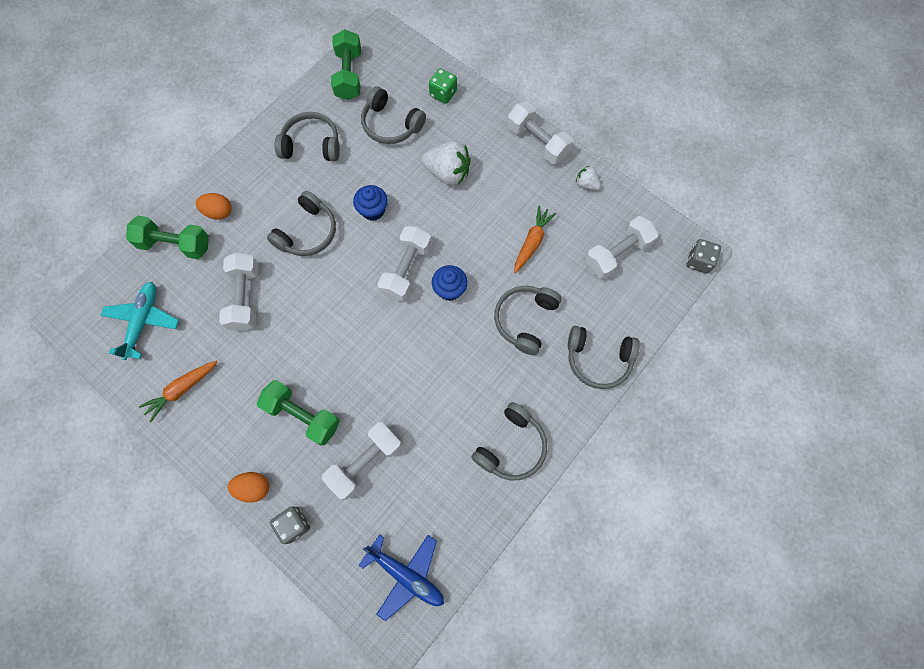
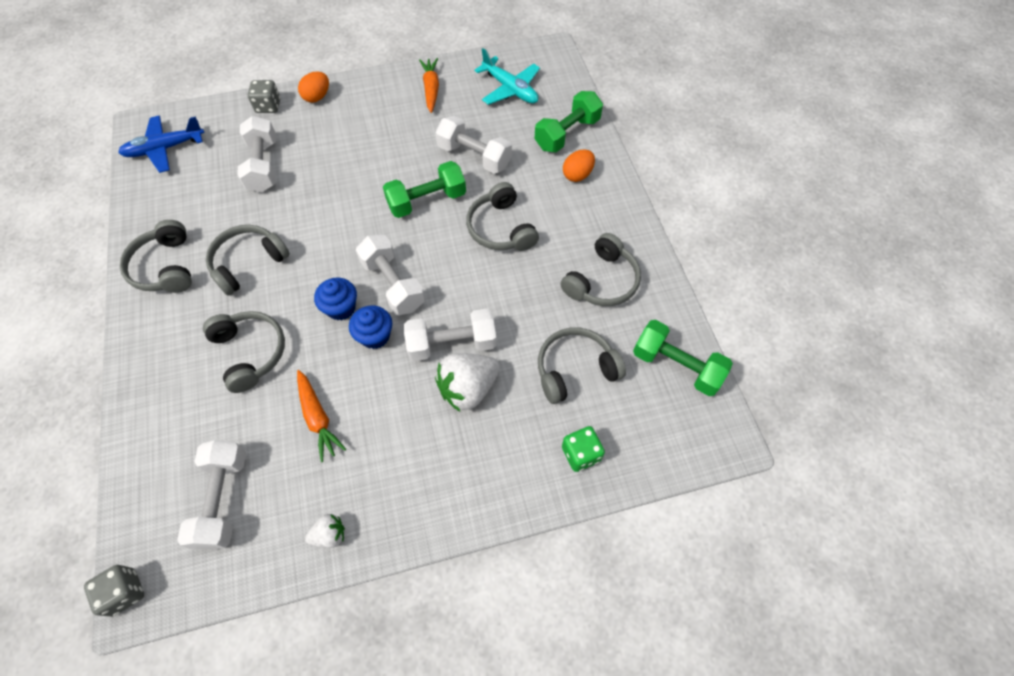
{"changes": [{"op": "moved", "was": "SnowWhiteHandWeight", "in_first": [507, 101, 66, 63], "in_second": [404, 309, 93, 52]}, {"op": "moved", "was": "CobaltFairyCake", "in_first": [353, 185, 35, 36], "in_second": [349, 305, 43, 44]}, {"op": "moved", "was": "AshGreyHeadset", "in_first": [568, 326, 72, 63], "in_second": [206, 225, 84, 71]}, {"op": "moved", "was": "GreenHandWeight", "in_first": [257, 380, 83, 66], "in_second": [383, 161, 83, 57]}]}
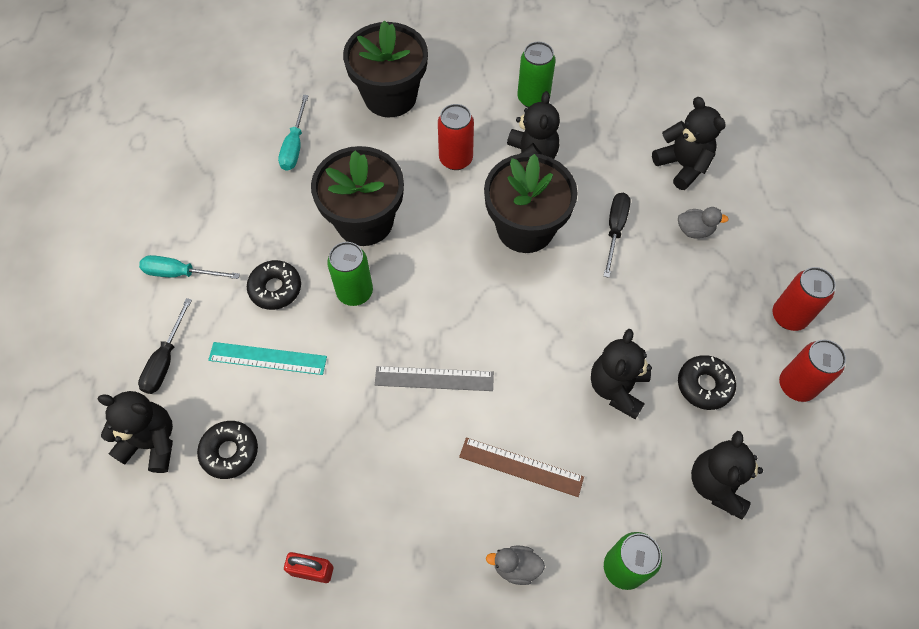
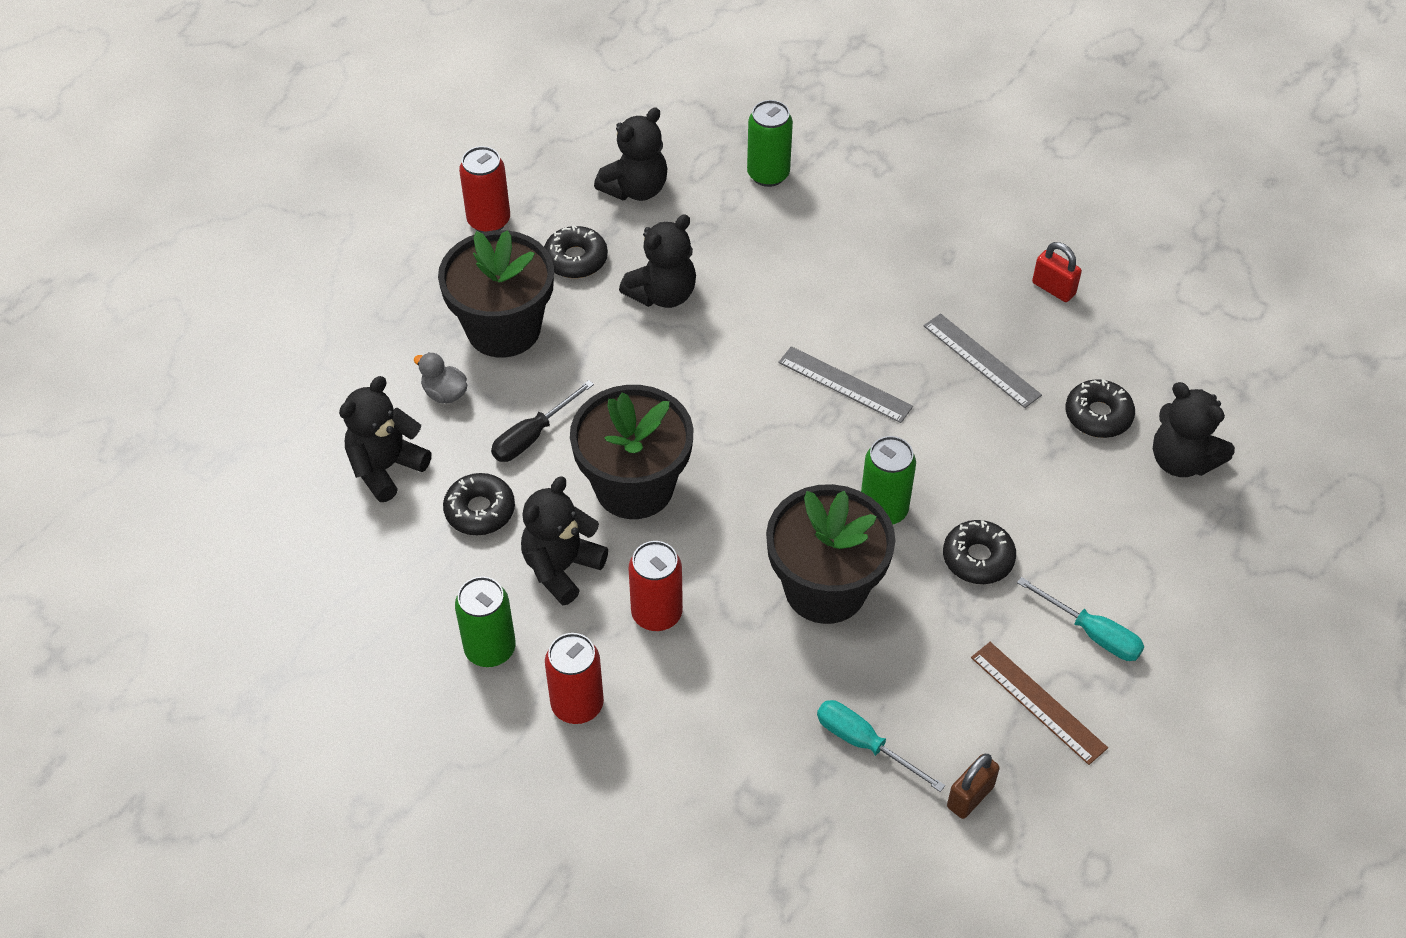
{"changes": [{"op": "moved", "was": "EbonyPottedPlant", "in_first": [343, 20, 85, 97], "in_second": [438, 230, 116, 128]}, {"op": "turned", "was": "TealFlatScrewdriver", "in_first": [278, 95, 31, 76], "in_second": [817, 700, 128, 92], "clockwise": -90}, {"op": "turned", "was": "EbonyTeddy", "in_first": [652, 97, 74, 93], "in_second": [339, 376, 93, 126], "clockwise": 45}, {"op": "moved", "was": "RedSodaCan", "in_first": [772, 267, 64, 64], "in_second": [545, 633, 59, 91]}, {"op": "removed", "was": "EbonyFlatScrewdriver", "in_first": [138, 298, 54, 96]}, {"op": "removed", "was": "TealMeasuringStick", "in_first": [208, 342, 119, 33]}, {"op": "moved", "was": "BrownMeasuringStick", "in_first": [459, 438, 125, 59], "in_second": [971, 642, 137, 123]}, {"op": "removed", "was": "AshGreyToyDuck", "in_first": [486, 546, 59, 39]}, {"op": "added", "now": "AshGreyMeasuringStick", "in_second": [924, 313, 118, 95]}, {"op": "added", "now": "EbonyDonut", "in_second": [443, 473, 72, 62]}, {"op": "added", "now": "BrownSmallLock", "in_second": [947, 754, 53, 65]}]}
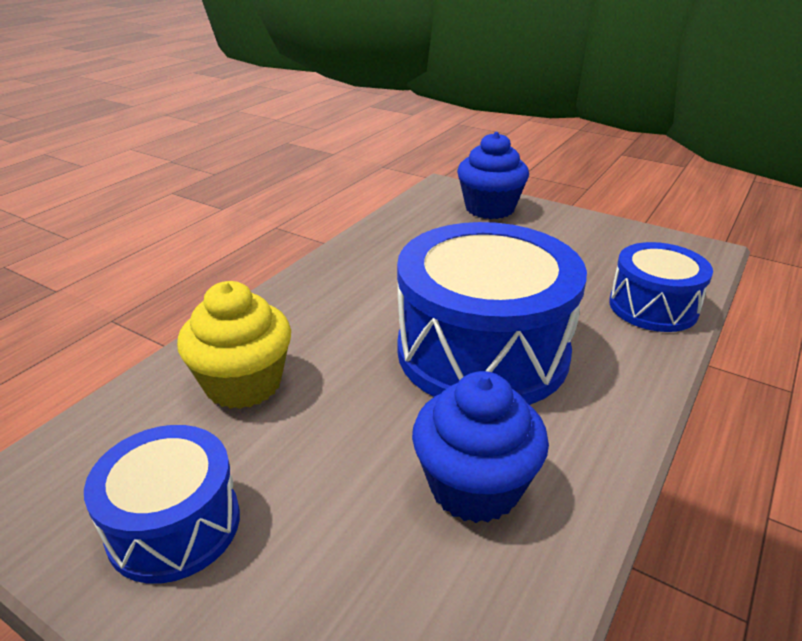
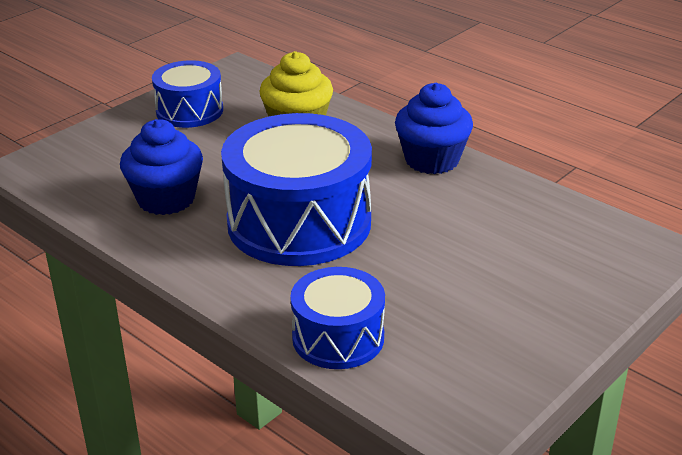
{"changes": [{"op": "moved", "was": "CobaltFairyCake", "in_first": [457, 132, 72, 87], "in_second": [395, 83, 78, 91]}]}
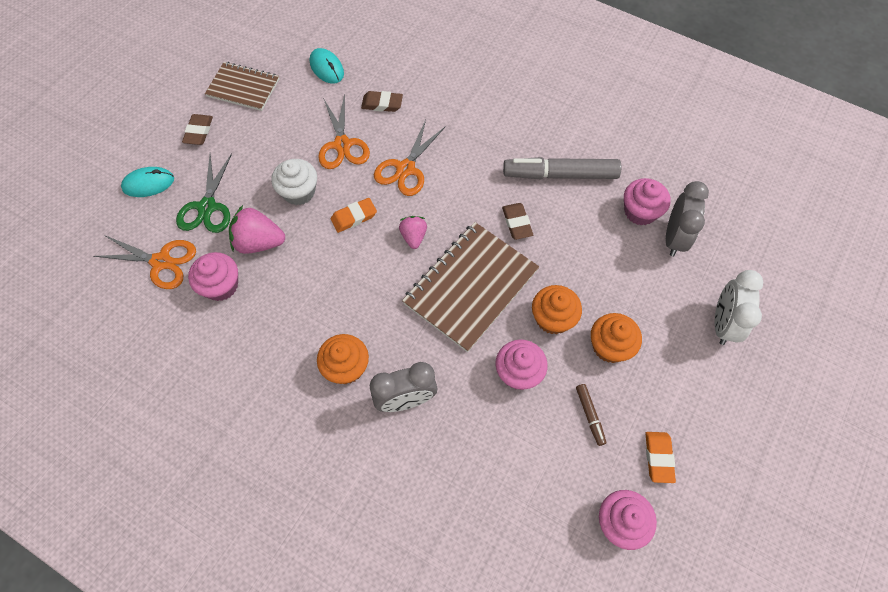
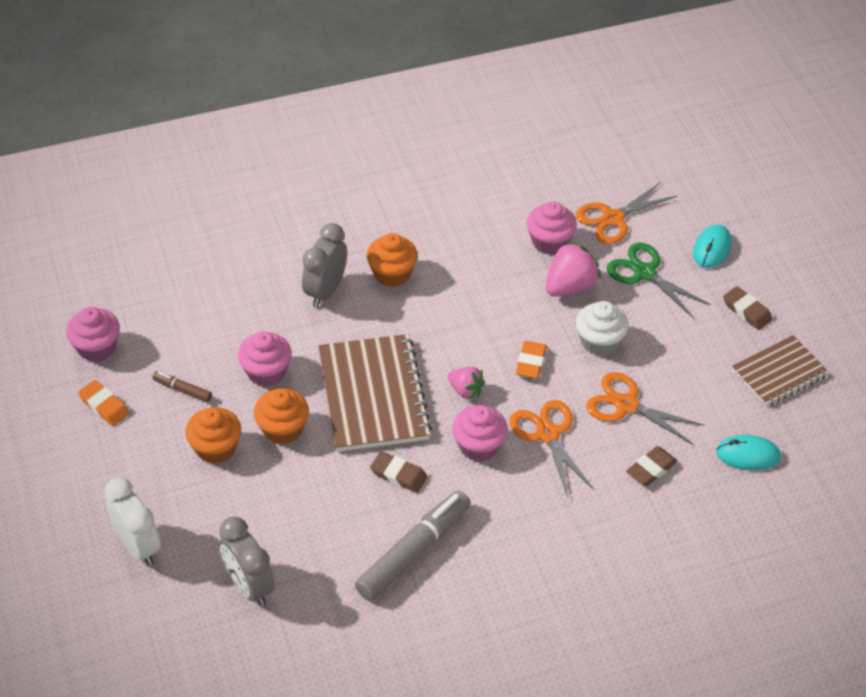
{"changes": [{"op": "moved", "was": "RosyFairyCake", "in_first": [624, 178, 47, 48], "in_second": [452, 405, 56, 57]}]}
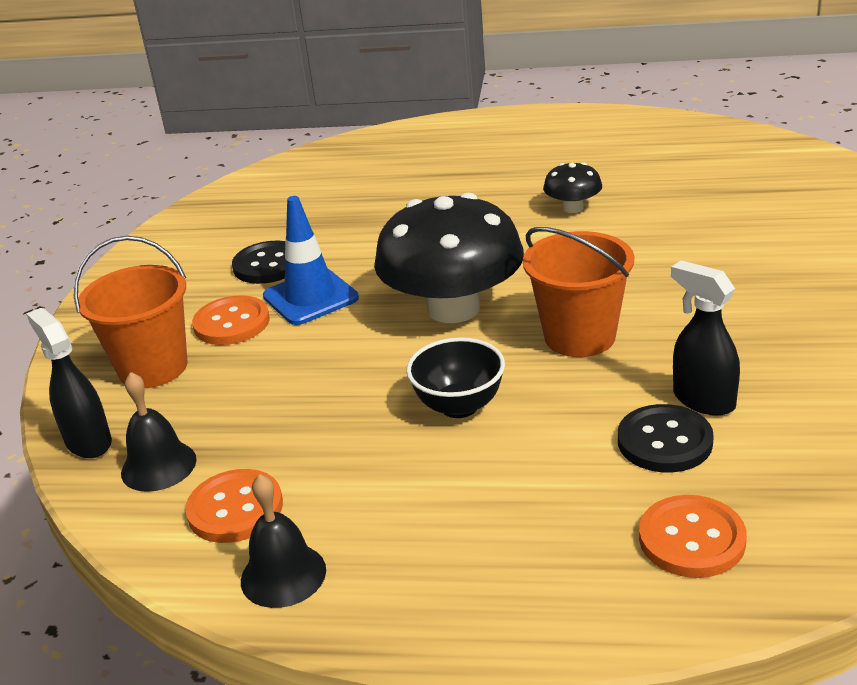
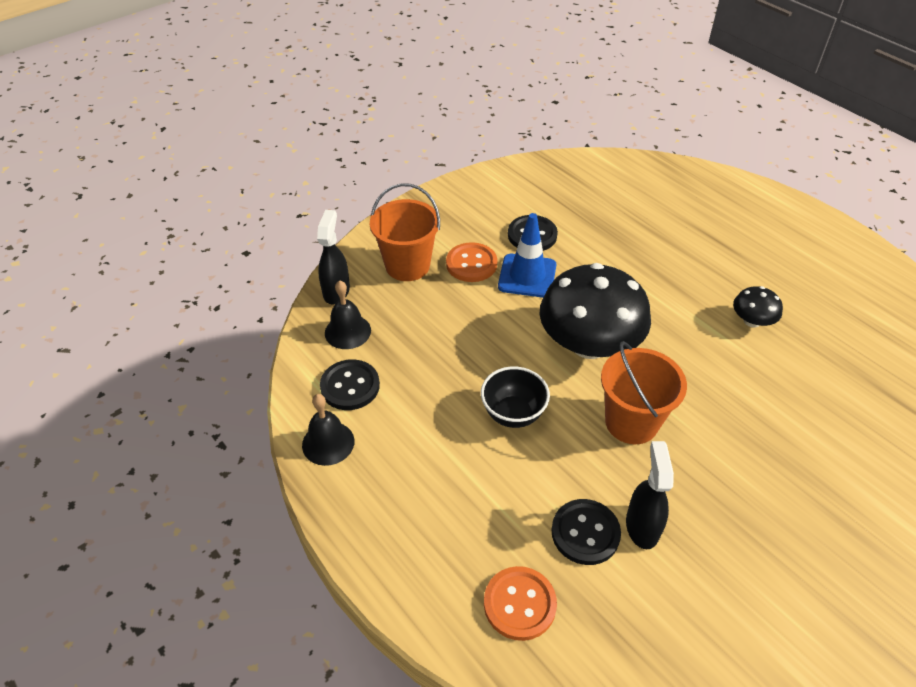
{"changes": [{"op": "recoloured", "was": "OrangeShirtButton", "now": "EbonyShirtButton", "in_first": [185, 469, 98, 74], "in_second": [320, 359, 60, 51]}]}
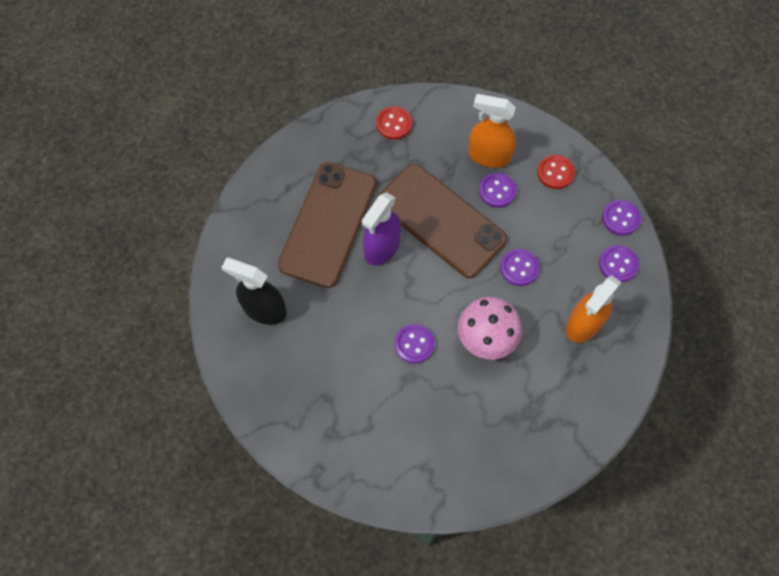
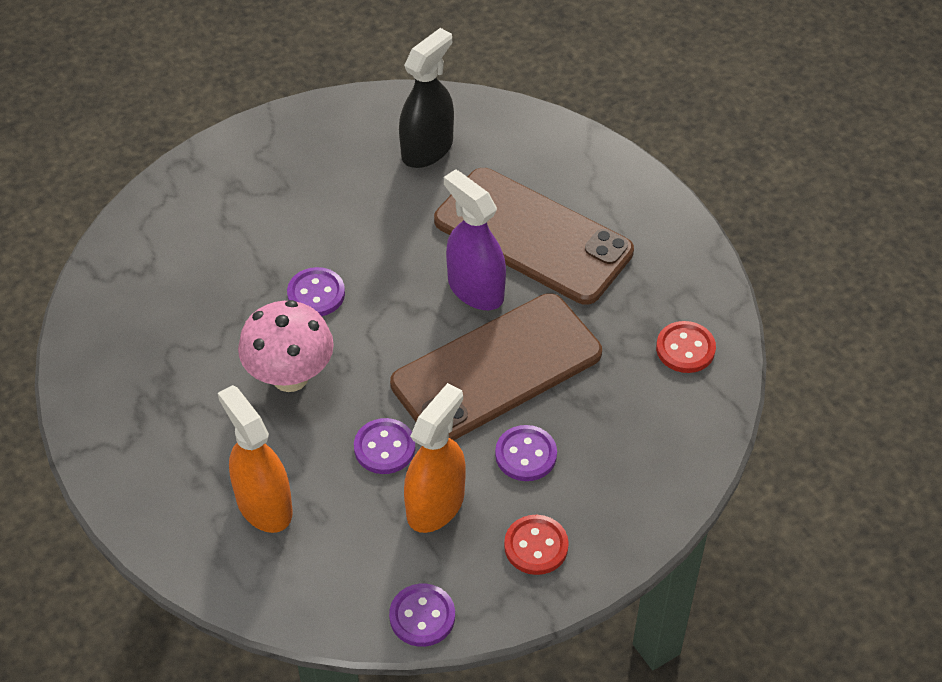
{"changes": [{"op": "moved", "was": "OrangeSprayCleaner", "in_first": [468, 94, 48, 74], "in_second": [404, 383, 62, 150]}, {"op": "removed", "was": "VioletShirtButton", "in_first": [599, 245, 40, 37]}]}
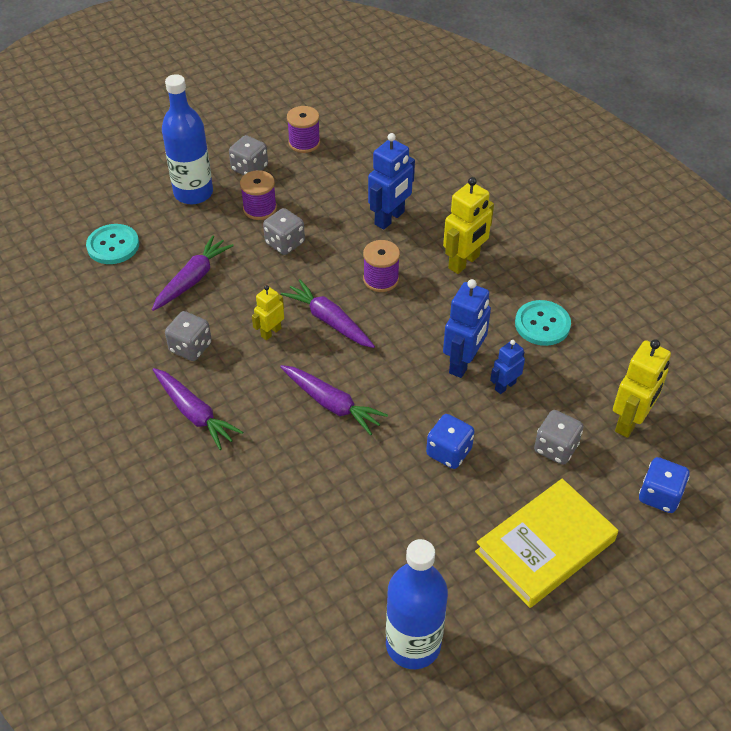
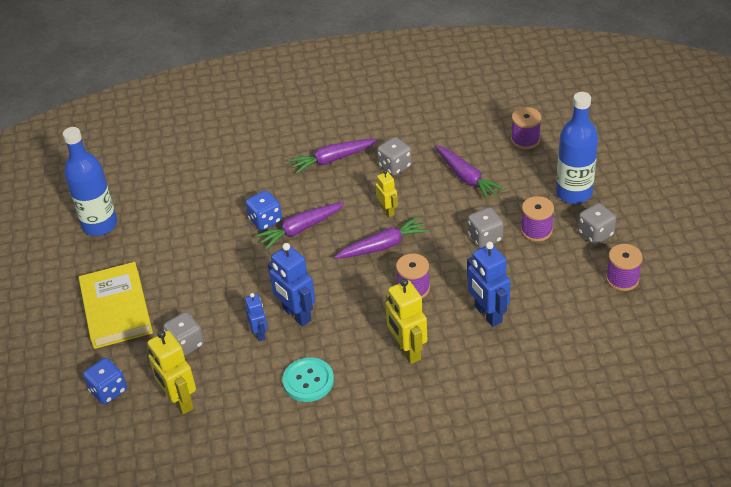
{"changes": [{"op": "replaced", "was": "TealShirtButton", "now": "VioletSpool", "in_first": [86, 224, 53, 40], "in_second": [511, 107, 31, 42]}, {"op": "moved", "was": "CobaltDice", "in_first": [426, 414, 49, 55], "in_second": [246, 190, 36, 41]}]}
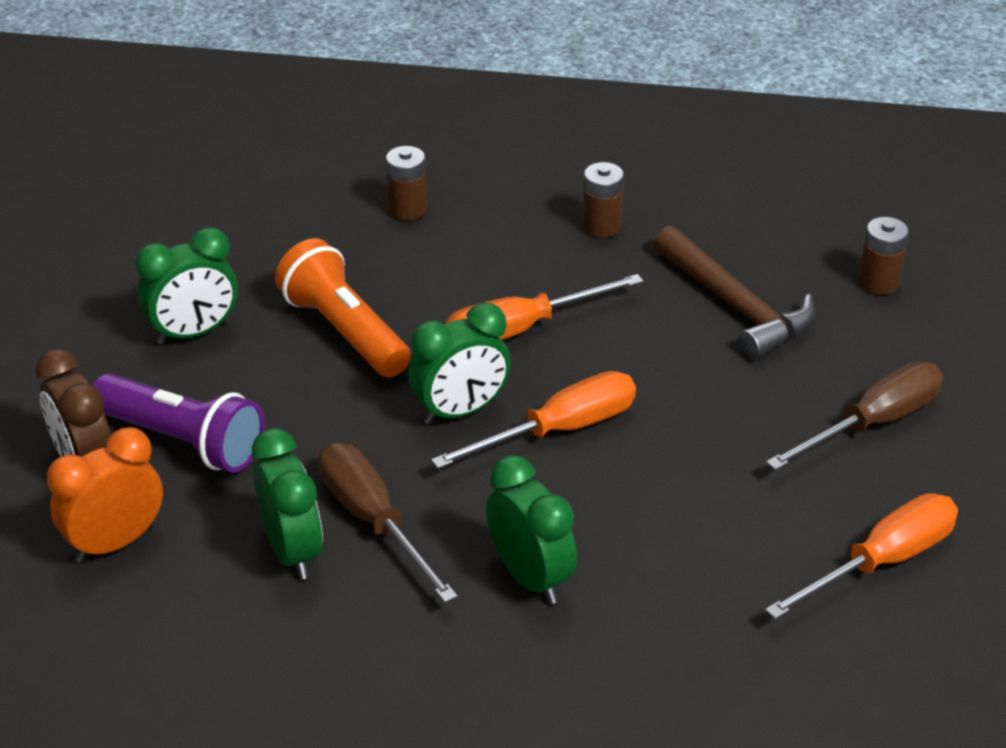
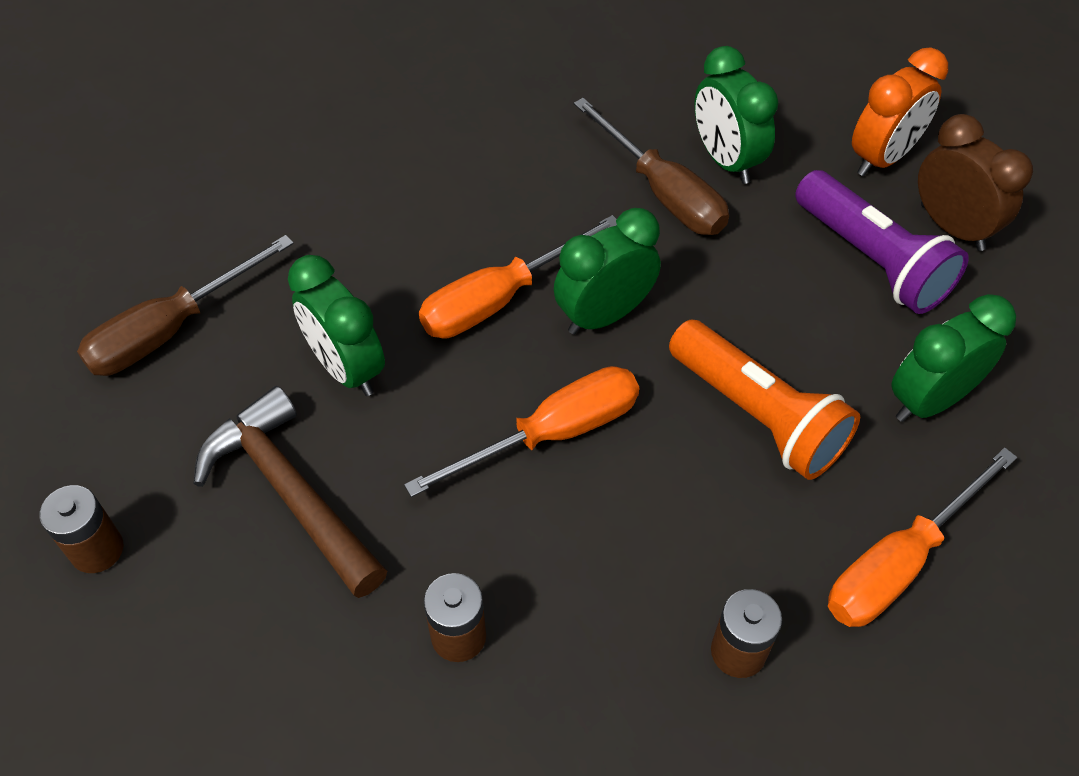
{"changes": [{"op": "turned", "was": "VioletPocketTorch", "in_first": [92, 373, 173, 100], "in_second": [795, 170, 174, 144], "clockwise": -150}, {"op": "moved", "was": "GreenBedsideClock", "in_first": [486, 455, 91, 149], "in_second": [288, 255, 97, 141]}, {"op": "moved", "was": "OrangeFlatScrewdriver", "in_first": [765, 493, 193, 126], "in_second": [828, 448, 189, 179]}]}
